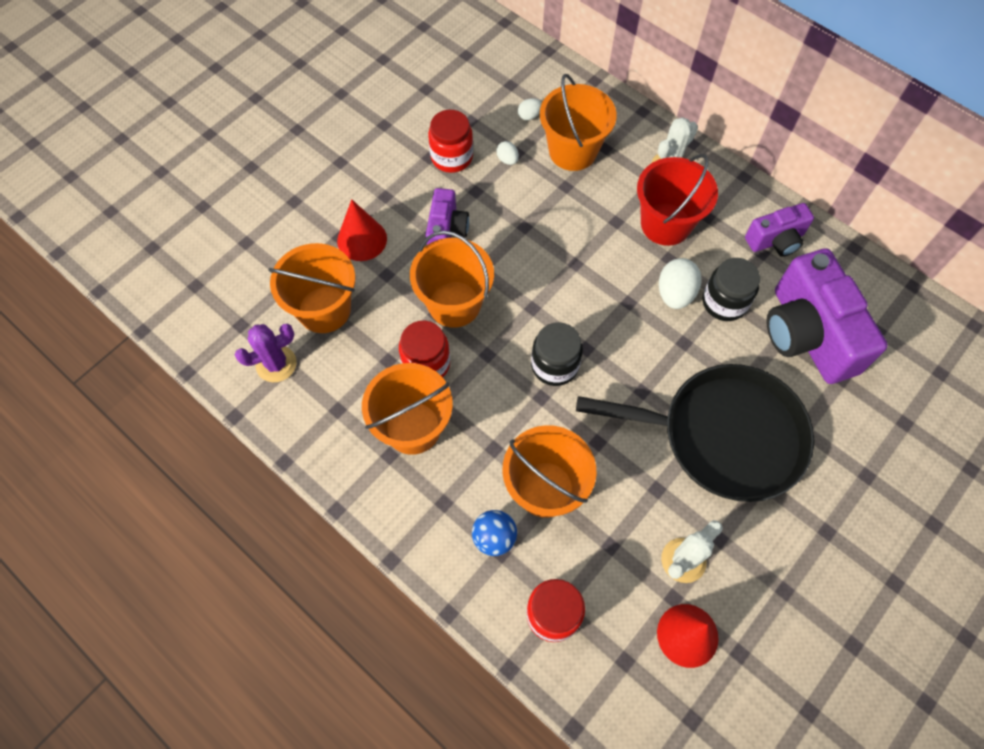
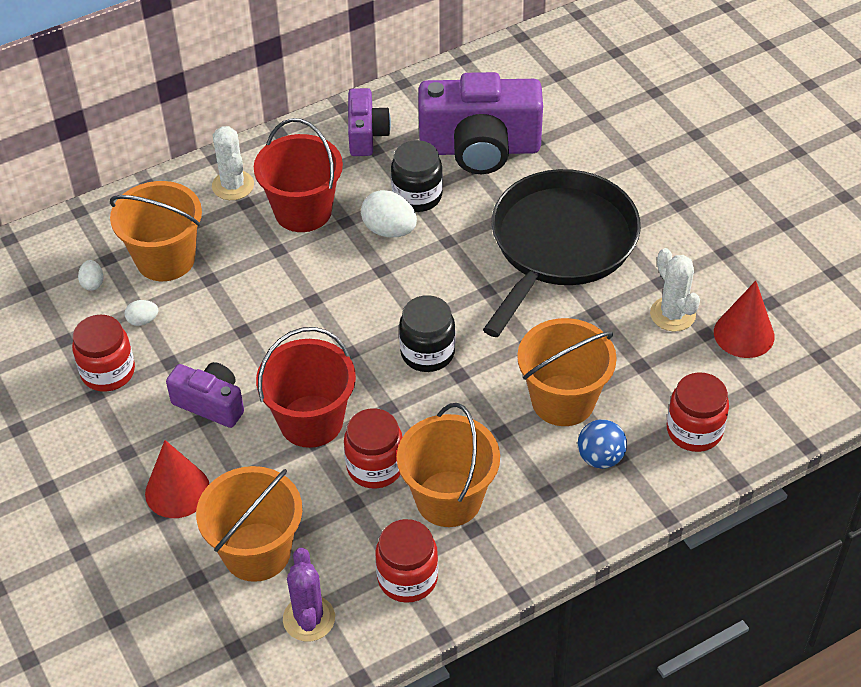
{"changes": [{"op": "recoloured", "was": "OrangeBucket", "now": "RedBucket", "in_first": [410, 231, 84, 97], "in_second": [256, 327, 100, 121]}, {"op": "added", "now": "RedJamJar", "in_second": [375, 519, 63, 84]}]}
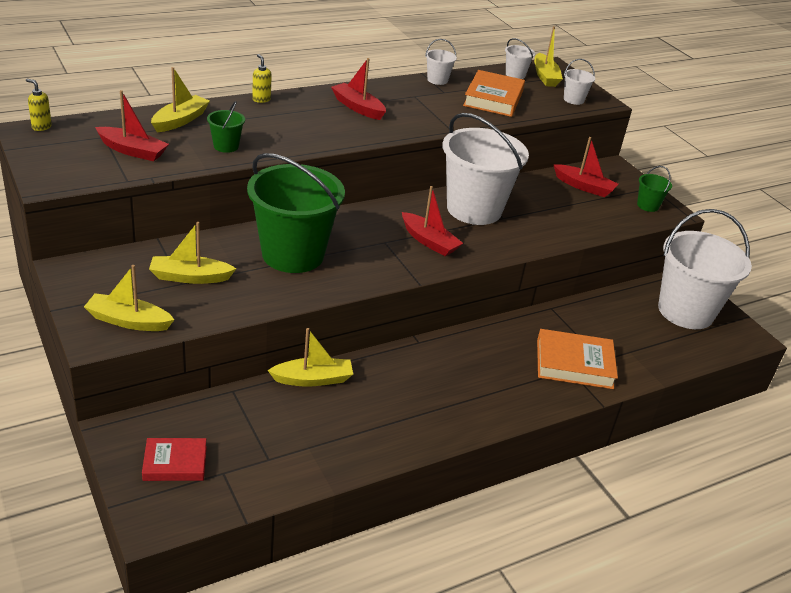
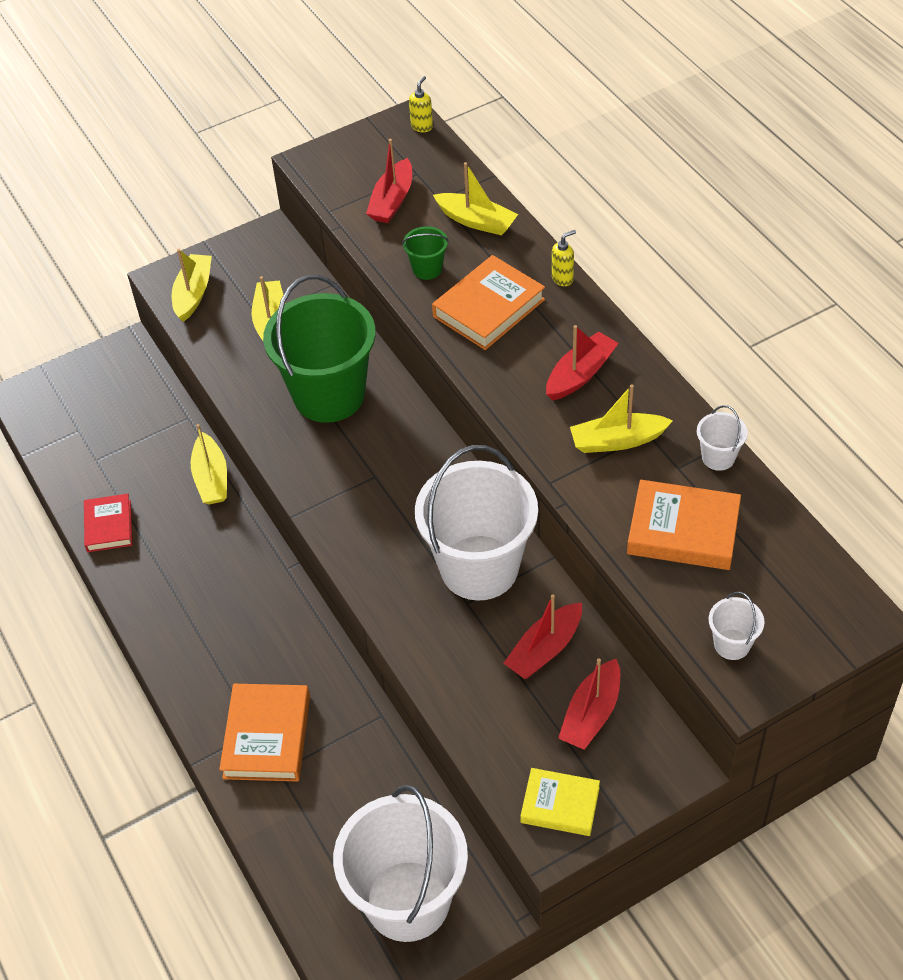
{"changes": [{"op": "moved", "was": "GoldenSailboat", "in_first": [534, 26, 29, 61], "in_second": [570, 384, 103, 69]}, {"op": "removed", "was": "SnowWhiteBucket", "in_first": [505, 38, 30, 41]}, {"op": "replaced", "was": "GreenBucket", "now": "GoldenBook", "in_first": [637, 166, 35, 46], "in_second": [520, 768, 80, 68]}, {"op": "moved", "was": "RedSailboat", "in_first": [402, 186, 61, 70], "in_second": [503, 594, 79, 85]}, {"op": "moved", "was": "RedBook", "in_first": [142, 438, 65, 43], "in_second": [84, 494, 48, 58]}, {"op": "added", "now": "OrangeBook", "in_second": [432, 255, 113, 95]}]}
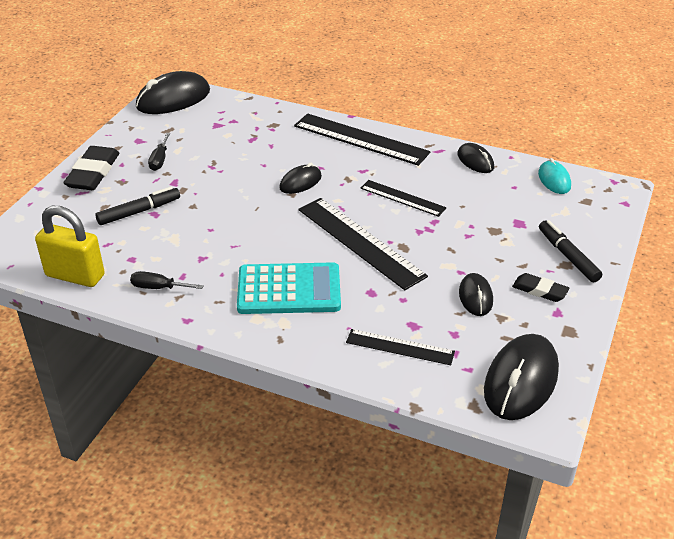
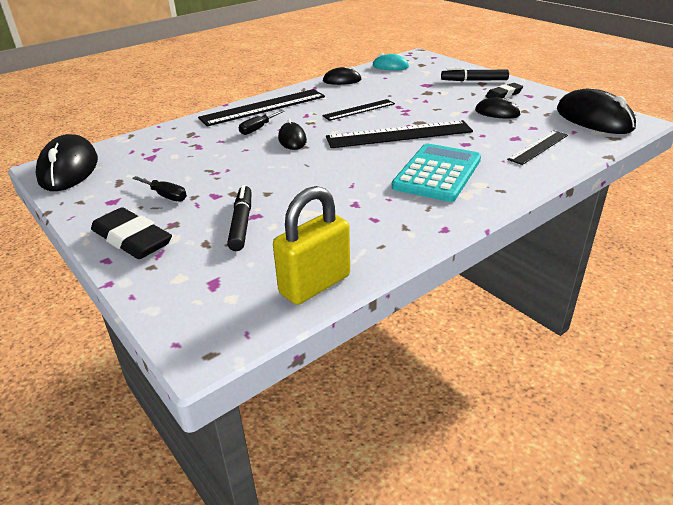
{"changes": [{"op": "moved", "was": "EbonyFlatScrewdriver", "in_first": [130, 271, 74, 18], "in_second": [239, 110, 46, 25]}]}
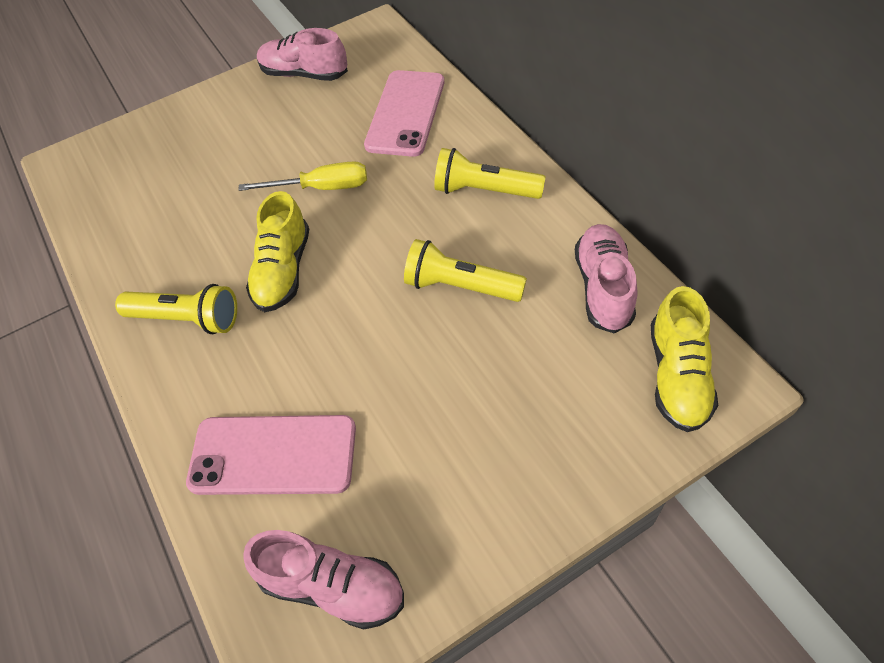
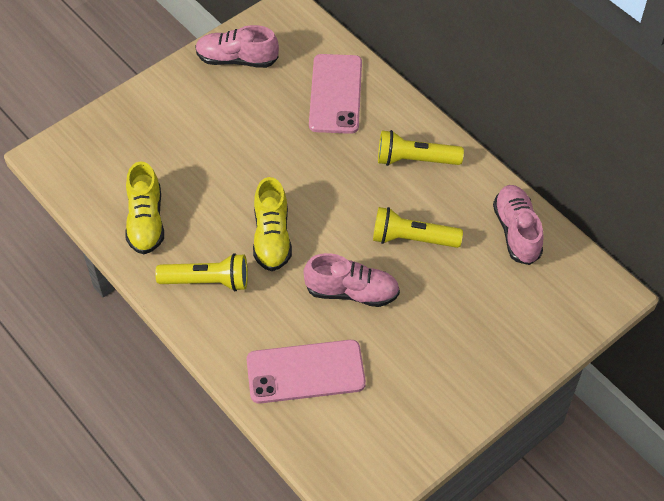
{"changes": [{"op": "removed", "was": "GoldenFlatScrewdriver", "in_first": [238, 161, 129, 30]}, {"op": "moved", "was": "GoldenShoe", "in_first": [651, 286, 67, 146], "in_second": [125, 161, 39, 93]}, {"op": "moved", "was": "RosyShoe", "in_first": [243, 530, 161, 100], "in_second": [303, 253, 97, 54]}]}
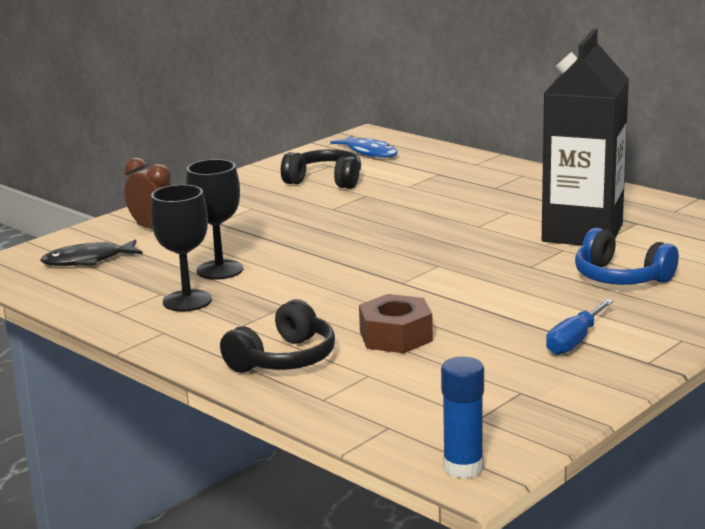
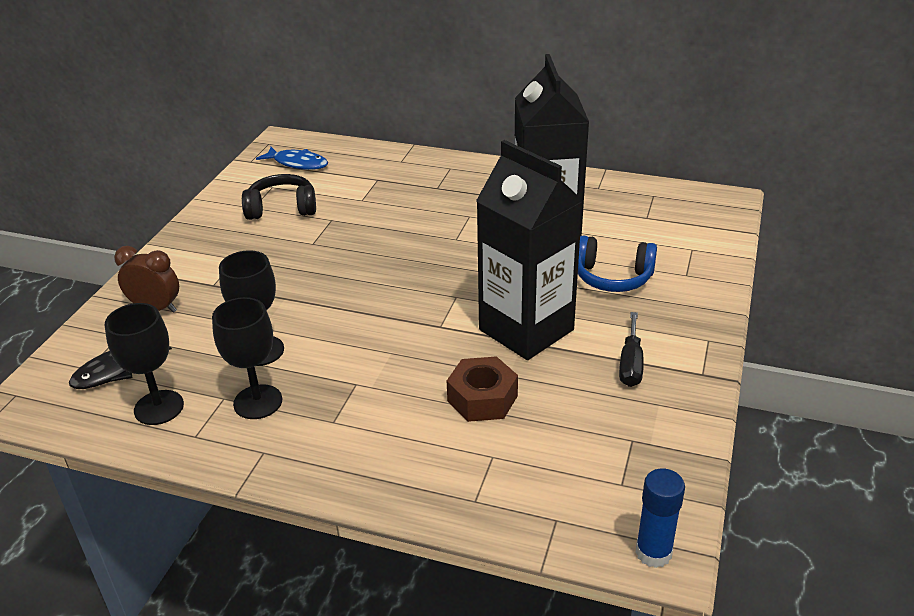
{"changes": [{"op": "removed", "was": "EbonyHeadset", "in_first": [220, 299, 115, 74]}, {"op": "recoloured", "was": "CobaltFlatScrewdriver", "now": "EbonyFlatScrewdriver", "in_first": [546, 299, 67, 56], "in_second": [619, 312, 25, 75]}, {"op": "added", "now": "EbonyMilkCarton", "in_second": [476, 140, 107, 220]}, {"op": "added", "now": "EbonyWineGlass", "in_second": [105, 303, 79, 122]}]}
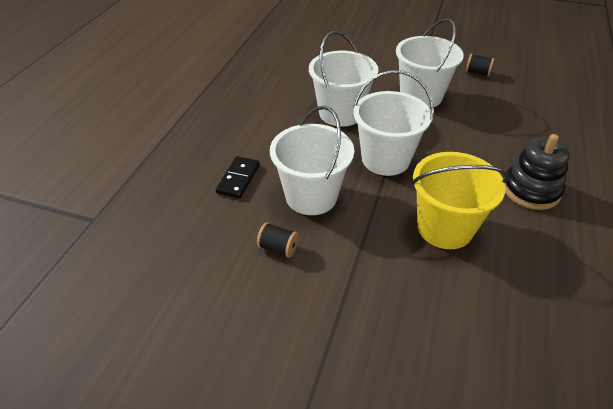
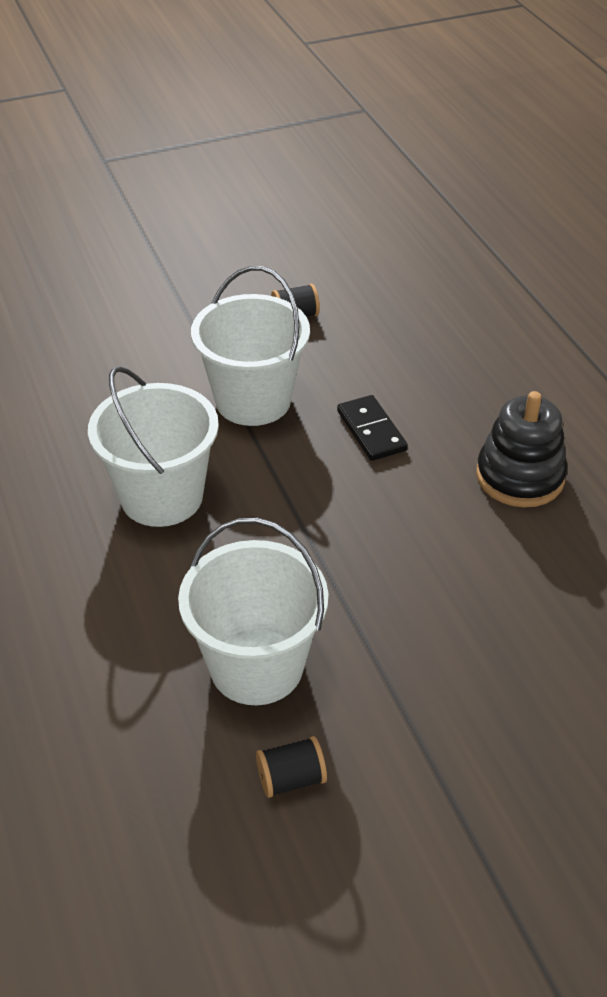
{"changes": [{"op": "removed", "was": "SnowWhiteBucket", "in_first": [353, 70, 81, 106]}, {"op": "removed", "was": "GoldenBucket", "in_first": [412, 152, 96, 97]}, {"op": "moved", "was": "EbonyDominoTile", "in_first": [216, 156, 44, 43], "in_second": [337, 395, 71, 66]}]}
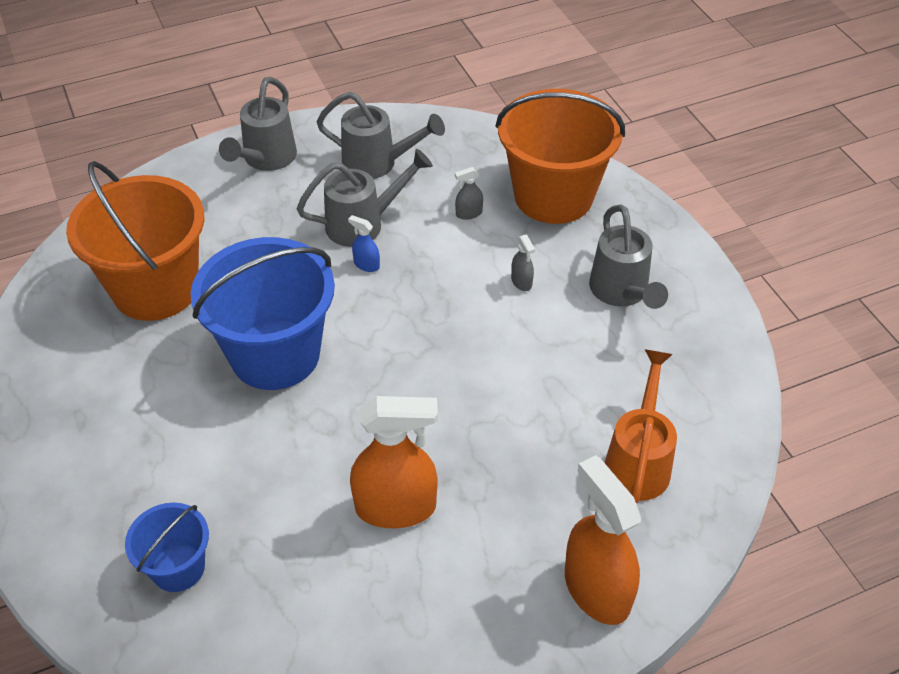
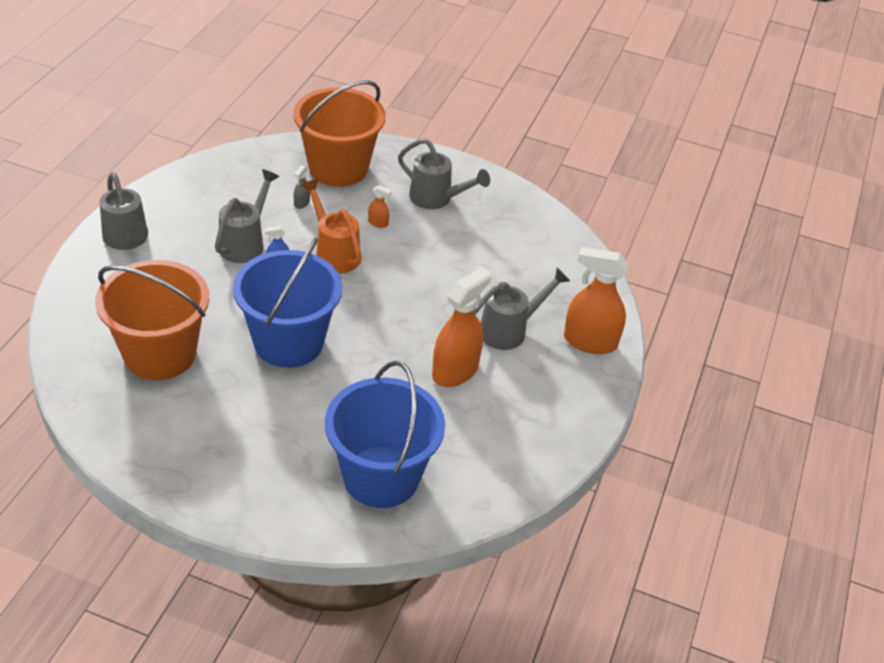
{"changes": [{"op": "moved", "was": "AshGreyWateringCan", "in_first": [317, 92, 128, 87], "in_second": [473, 267, 97, 83]}, {"op": "recoloured", "was": "AshGreySprayCleaner", "now": "OrangeSprayCleaner", "in_first": [511, 234, 24, 57], "in_second": [368, 185, 24, 43]}, {"op": "moved", "was": "OrangeWateringCan", "in_first": [604, 349, 73, 154], "in_second": [301, 179, 61, 95]}, {"op": "resized", "was": "CobaltBucket", "in_first": [125, 503, 84, 89], "in_second": [325, 360, 120, 148], "ratio": 1.94}]}
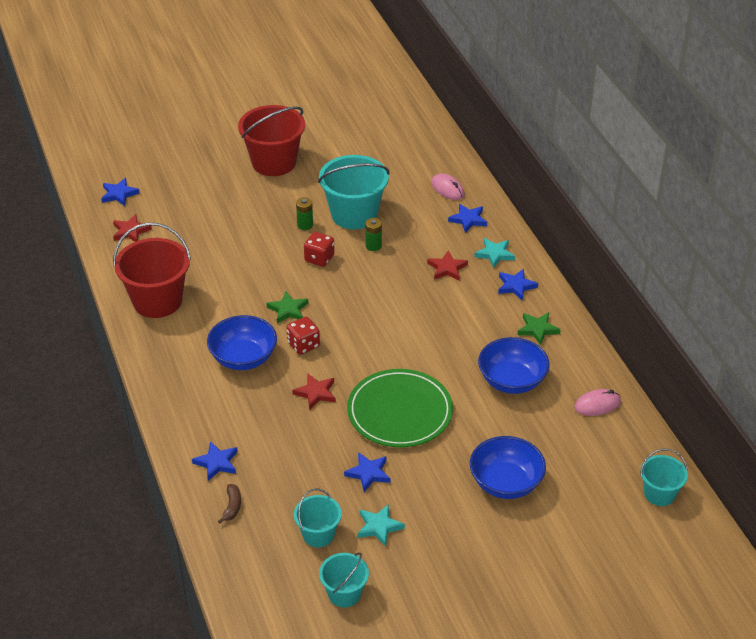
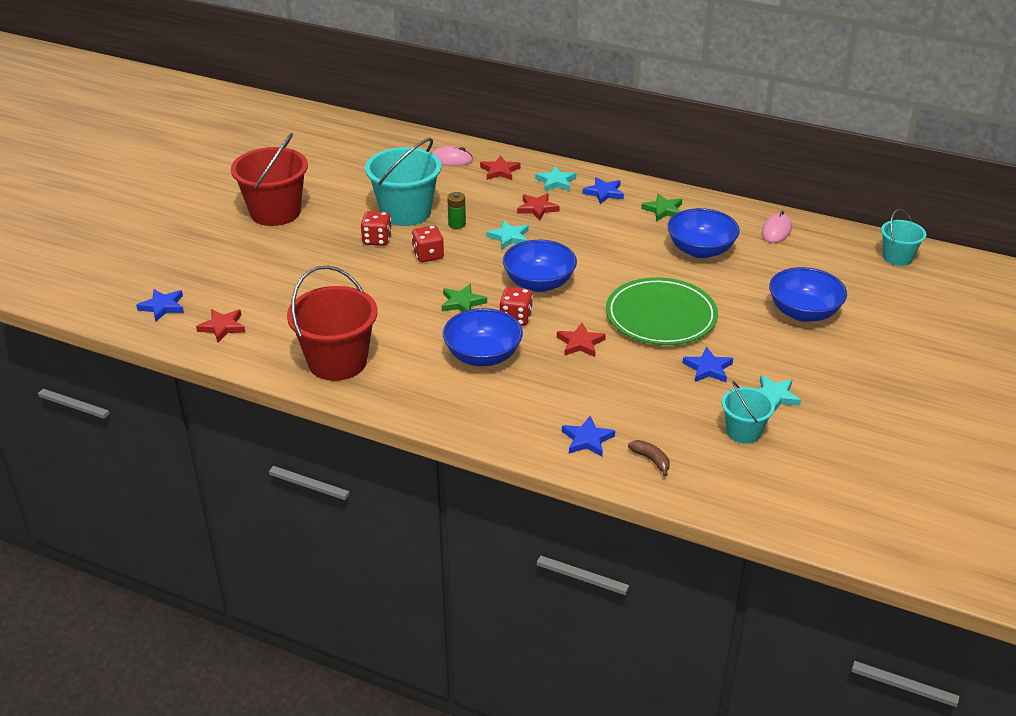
{"changes": [{"op": "replaced", "was": "GreenBattery", "now": "RedDice", "in_first": [296, 197, 17, 33], "in_second": [360, 211, 32, 35]}, {"op": "recoloured", "was": "CobaltStarShape", "now": "RedStarShape", "in_first": [448, 204, 39, 29], "in_second": [480, 156, 41, 24]}, {"op": "removed", "was": "TealBucket", "in_first": [319, 553, 50, 54]}, {"op": "added", "now": "TealStarShape", "in_second": [486, 220, 42, 30]}, {"op": "added", "now": "CobaltDeepDish", "in_second": [503, 240, 74, 52]}]}
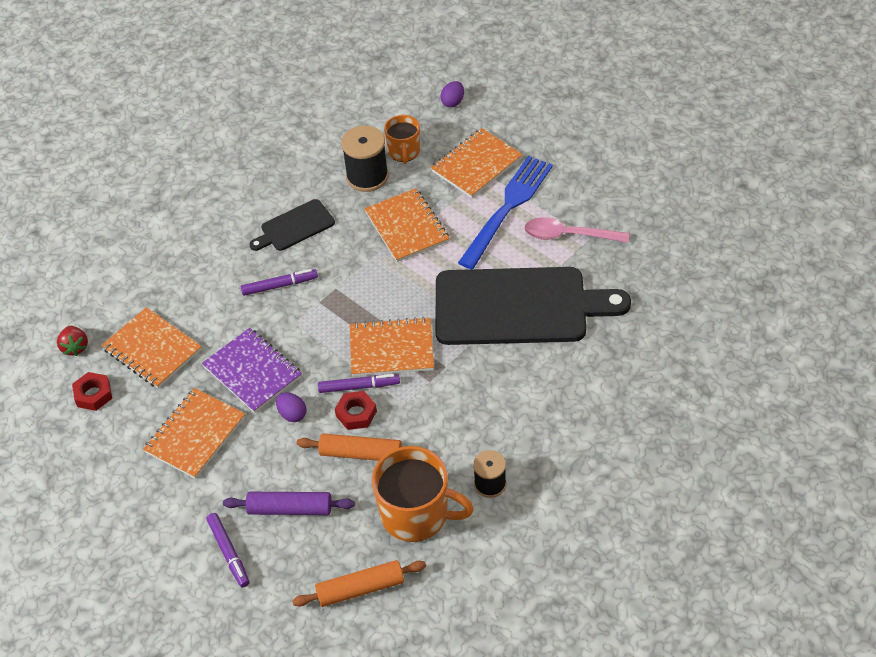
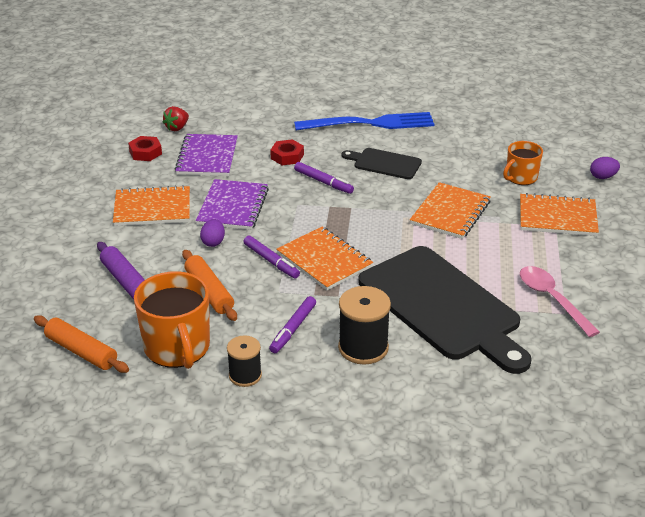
{"changes": [{"op": "moved", "was": "EbonySpool", "in_first": [341, 125, 48, 67], "in_second": [338, 286, 53, 79]}, {"op": "moved", "was": "CobaltFork", "in_first": [458, 156, 95, 113], "in_second": [294, 112, 140, 19]}, {"op": "recoloured", "was": "OrangeNotebook", "now": "VioletNotebook", "in_first": [101, 307, 101, 81], "in_second": [175, 134, 63, 42]}, {"op": "moved", "was": "RedNut", "in_first": [335, 391, 42, 39], "in_second": [270, 139, 34, 26]}, {"op": "moved", "was": "VioletMarker", "in_first": [206, 513, 44, 75], "in_second": [269, 296, 47, 57]}]}
